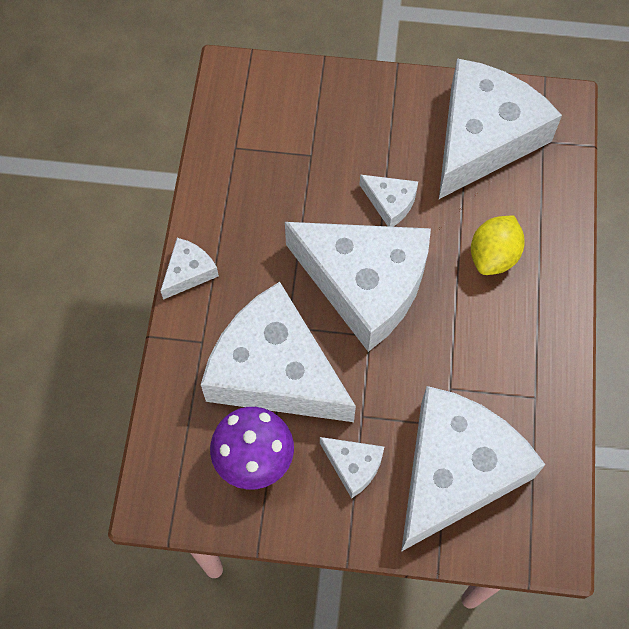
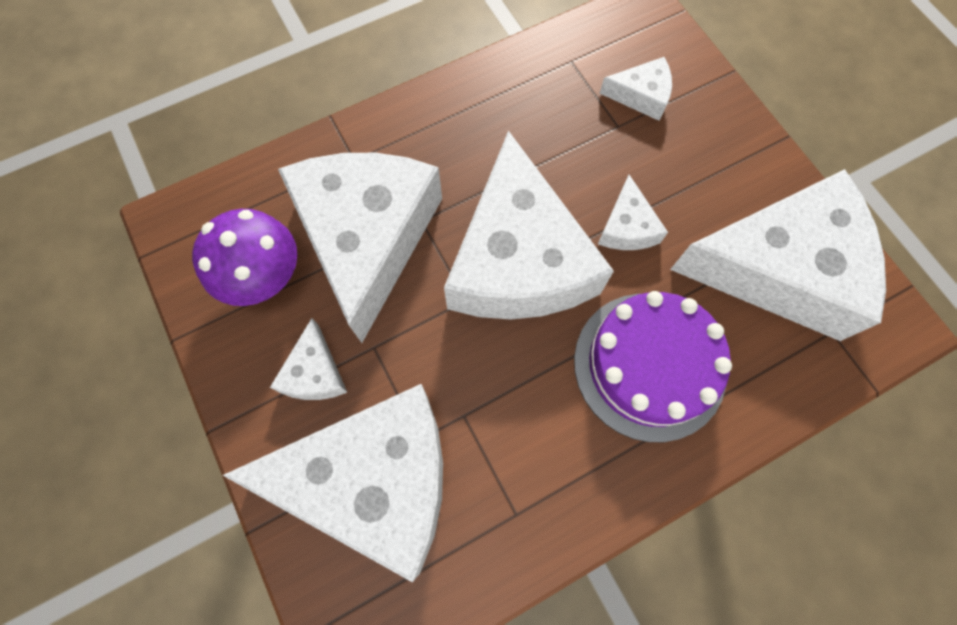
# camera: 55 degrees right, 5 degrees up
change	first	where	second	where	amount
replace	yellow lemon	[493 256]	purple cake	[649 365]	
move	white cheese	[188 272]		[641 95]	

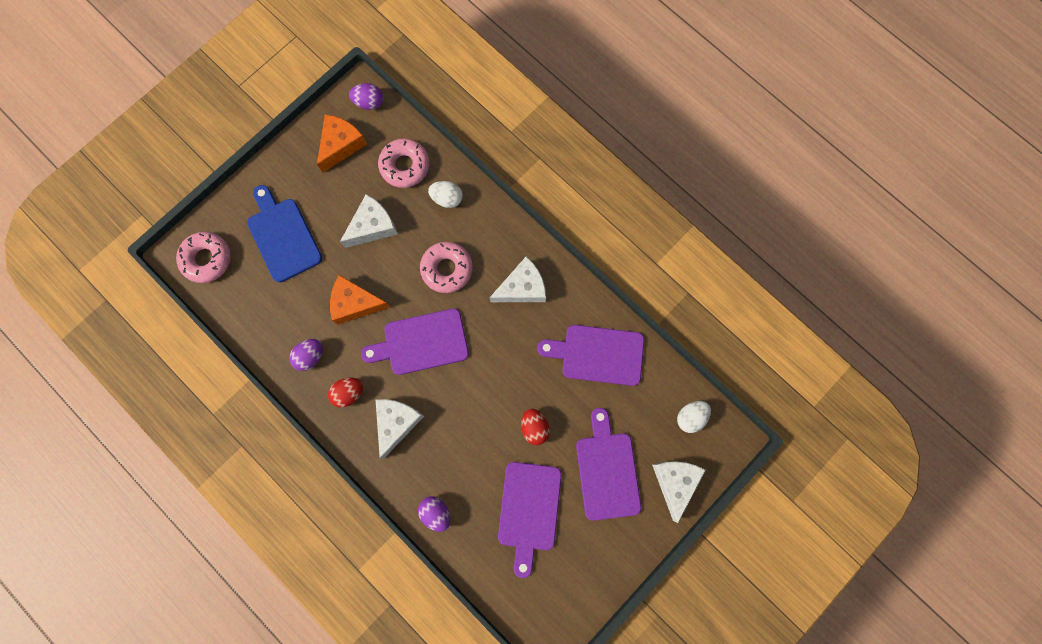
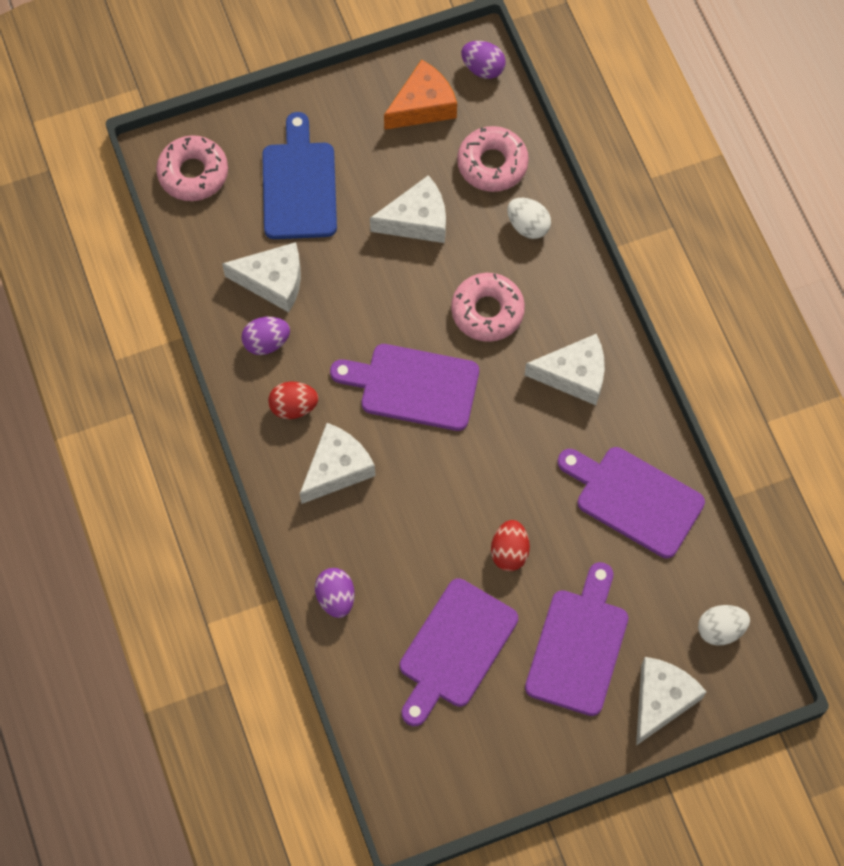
# camera: 25 degrees right, 10 degrees down
change	first	where	second	where	amount
insert			white cheese	[273 281]	
delete	orange cheese	[355 303]			

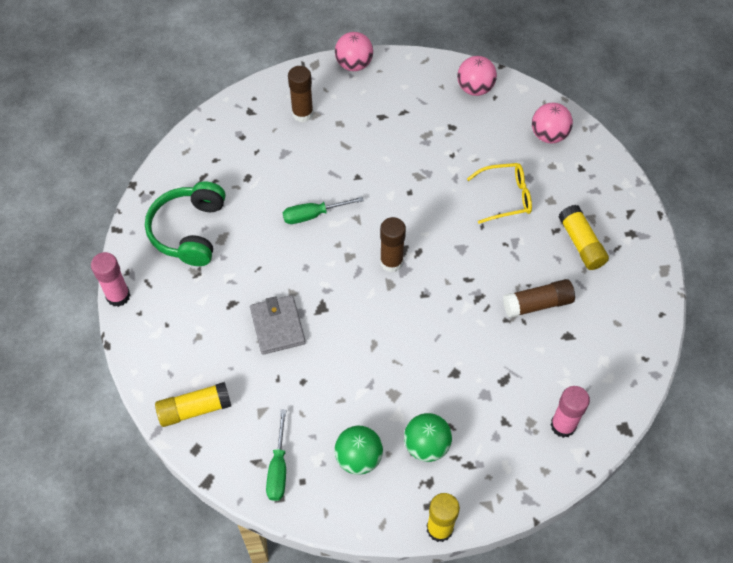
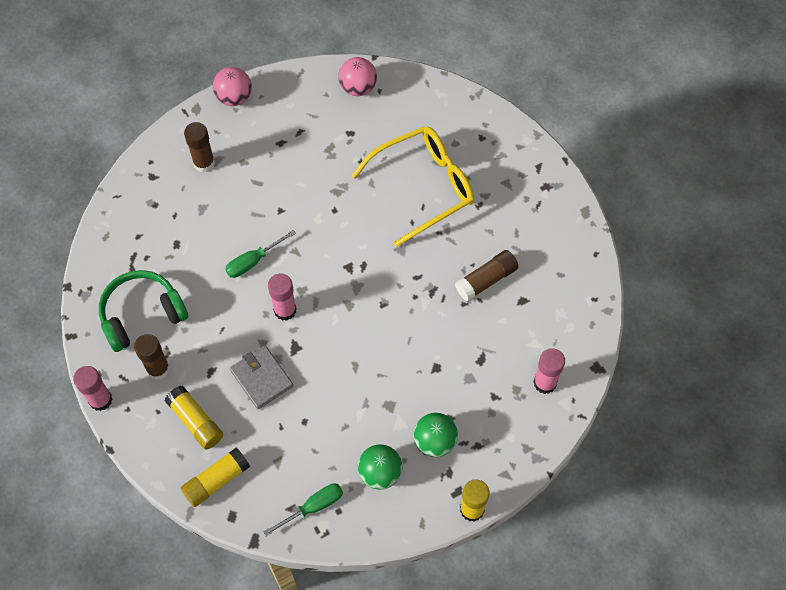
# camera: 20 degrees left, 5 degrees up
change	first	where	second	where	amount
rotate	green headphones	[189 231]		[142 314]	75 degrees clockwise
move	brown glue stick	[391 262]		[158 369]	
move	yellow glue stick	[581 244]		[196 421]	
rotate	green screwdriver	[278 468]		[313 507]	105 degrees counterclockwise
insert			pink glue stick	[285 310]	
resize	yellow glasses	[505 197]		[423 187]	x1.74
delete	pink ball	[548 135]			

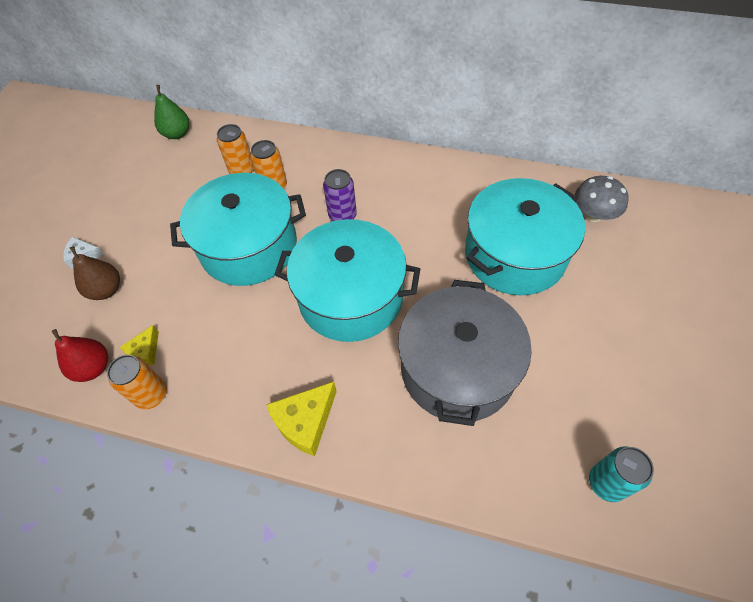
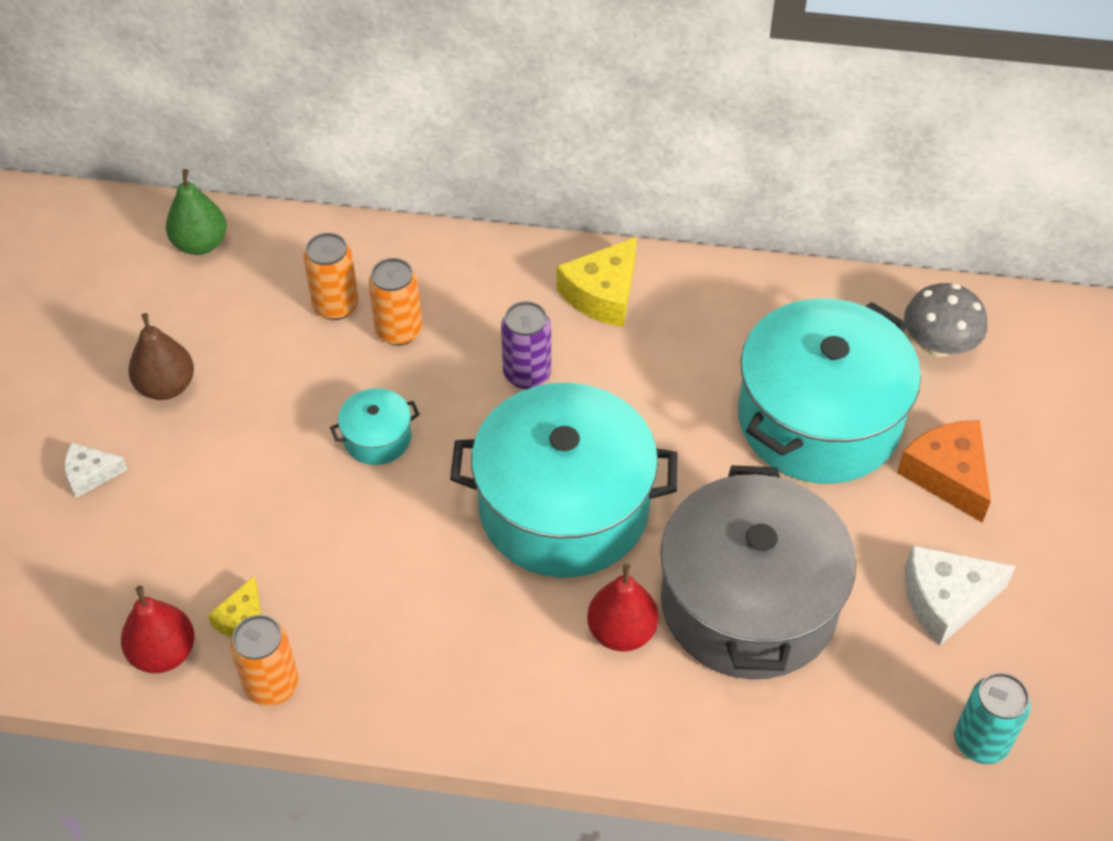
# camera: 10 degrees left, 5 degrees down
change	first	where	second	where	amount
move	brown pear	[106 290]		[166 386]	
resize	turquoise pot	[249 247]		[377 438]	x0.41
move	yellow cheese	[305 422]		[602 294]	
insert			red pear	[621 632]	
insert			orange cheese	[947 475]	
insert			white cheese	[945 600]	

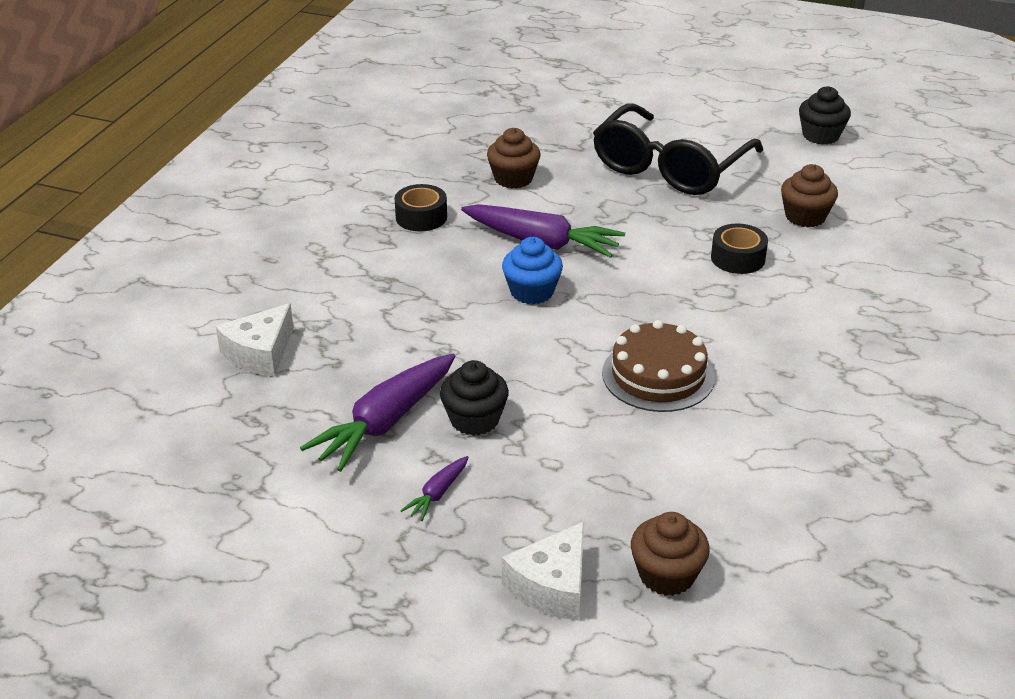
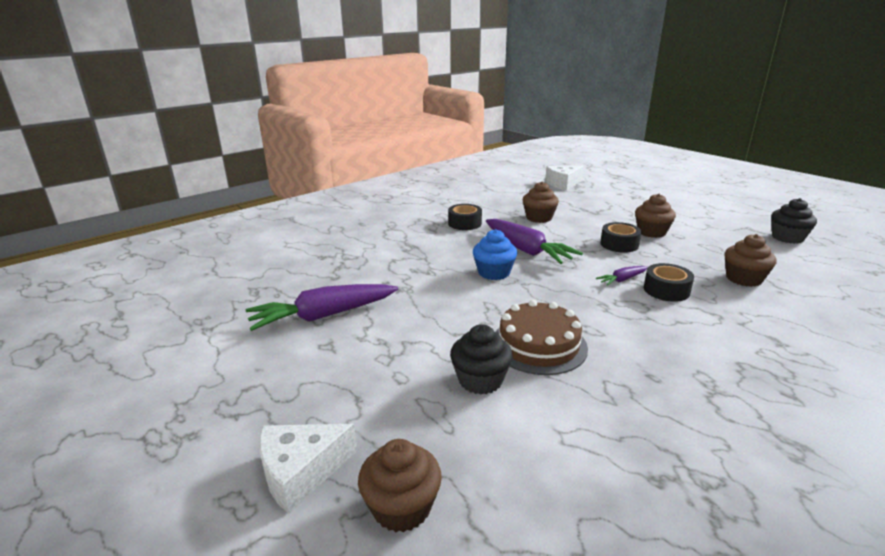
# camera: 30 degrees right, 10 degrees down
change	first	where	second	where	amount
move	black cupcake	[474 419]		[480 380]	
move	white cheese	[260 353]		[563 184]	
move	purple carrot	[438 494]		[622 280]	
insert			black tape	[619 244]	
replace	black glasses	[669 167]	brown cupcake	[651 232]	

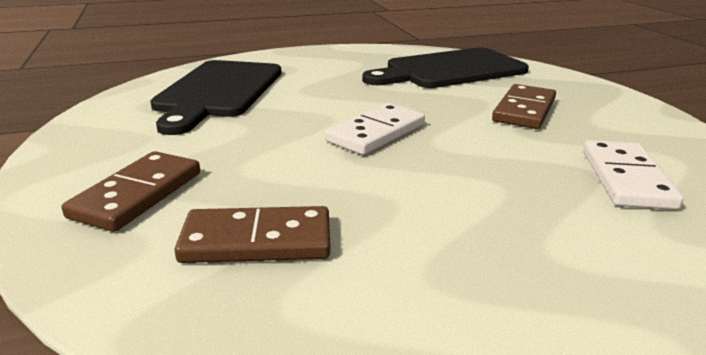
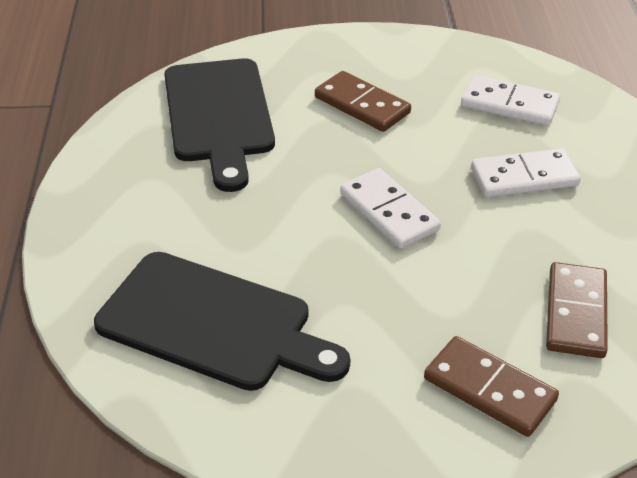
# camera: 75 degrees left, 15 degrees up
change	first	where	second	where	amount
insert			white domino	[524 177]	

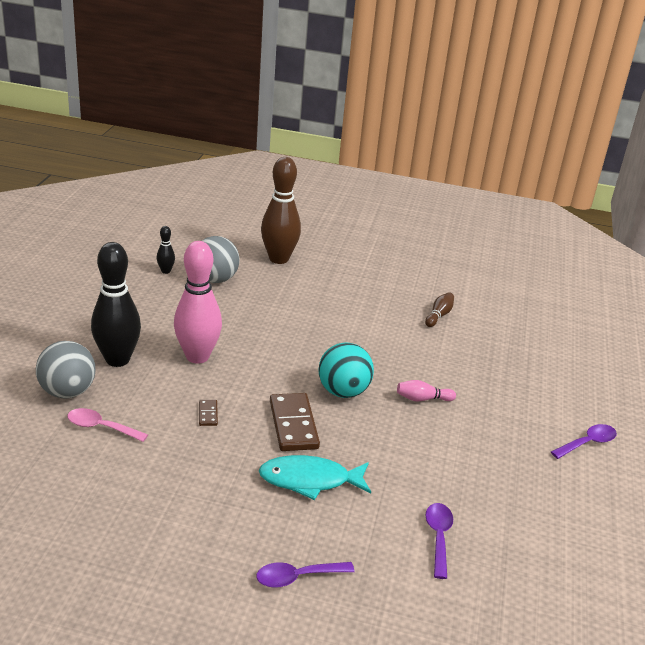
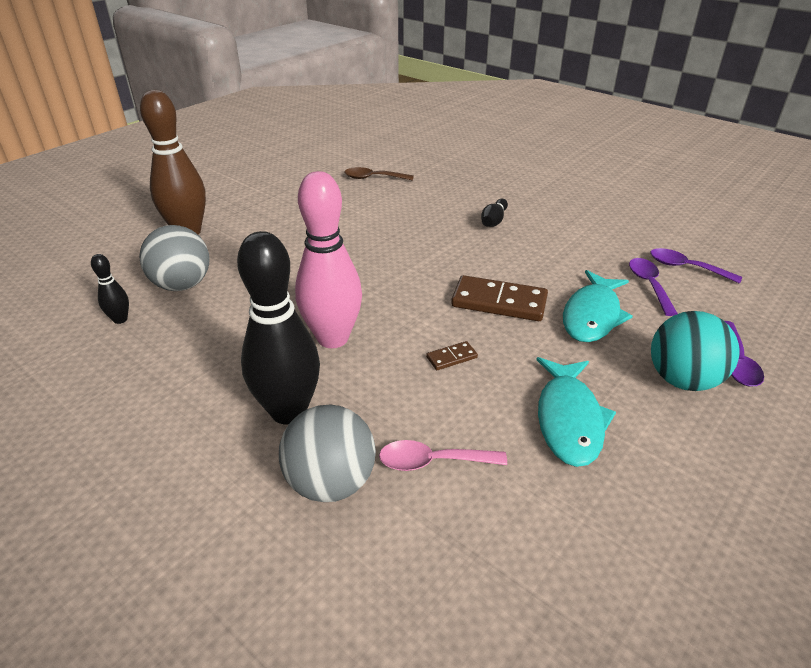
# camera: 60 degrees left, 5 degrees up
change	first	where	second	where	amount
replace	brown bowling pin	[439 315]	brown spoon	[373 178]	
rotate	pink spoon	[101 427]		[433 461]	45 degrees clockwise
rotate	brown domino	[208 414]		[451 357]	45 degrees counterclockwise
recolor	pink bowling pin	[422 399]	black bowling pin	[493 221]	
insert			turquoise fish	[569 419]	
move	purple spoon	[587 443]		[649 285]	
move	turquoise ball	[343 391]		[682 380]	

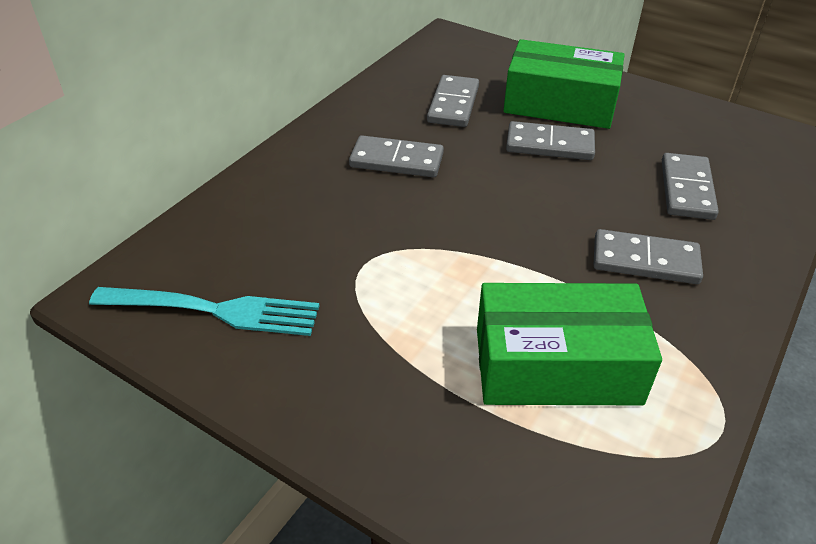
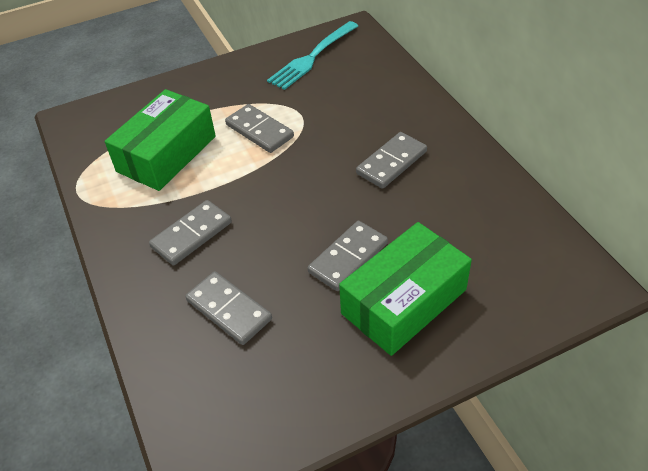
# camera: 125 degrees right, 5 degrees up
change	first	where	second	where	amount
move	grey domino	[453 104]		[259 131]	

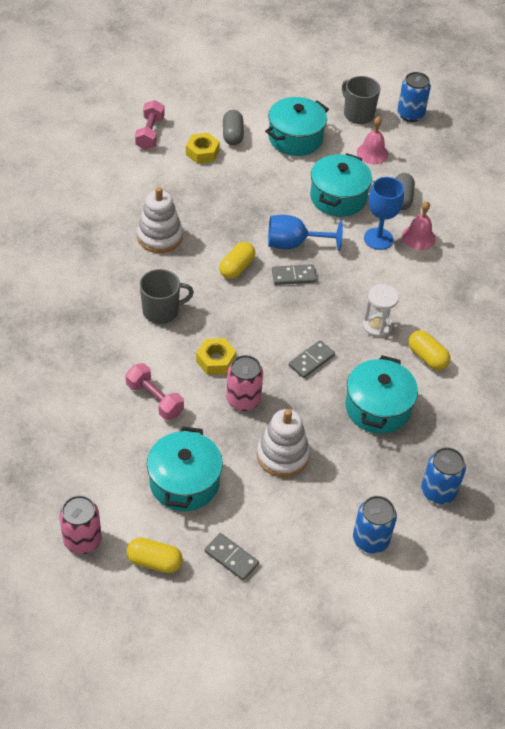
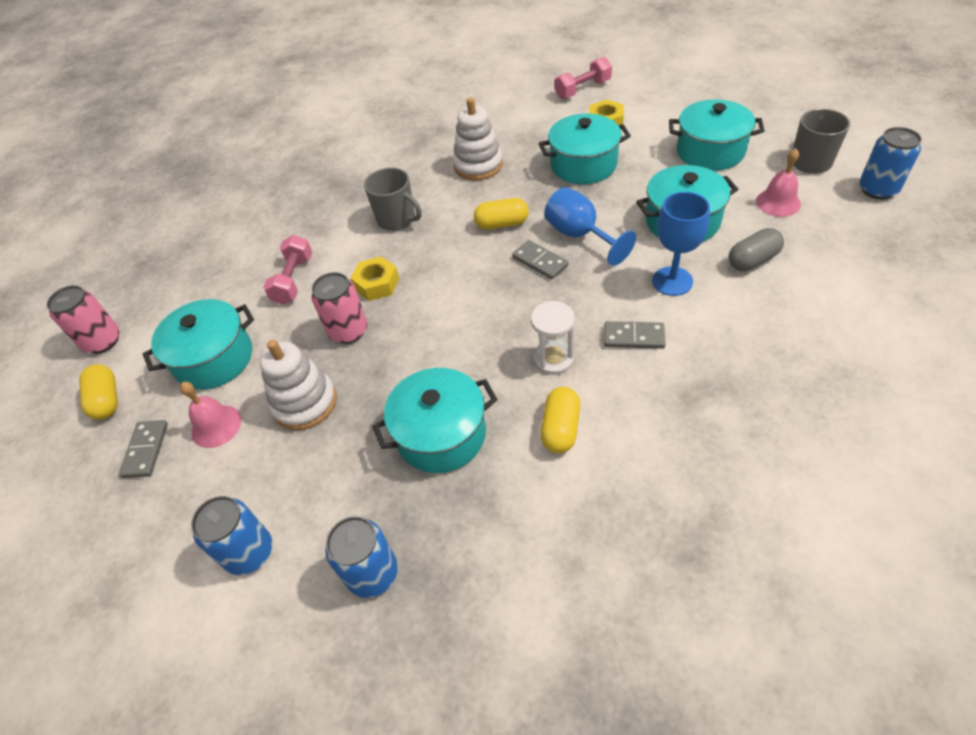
# camera: 60 degrees right, 0 degrees up
change	first	where	second	where	amount
move	pink bell	[418 237]		[216 426]	
insert			turquoise pot	[583 165]	
move	grey domino	[311 360]		[634 337]	
delete	grey capsule	[232 135]			

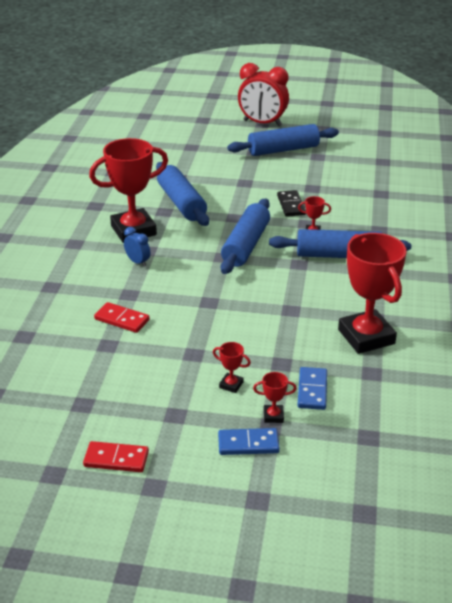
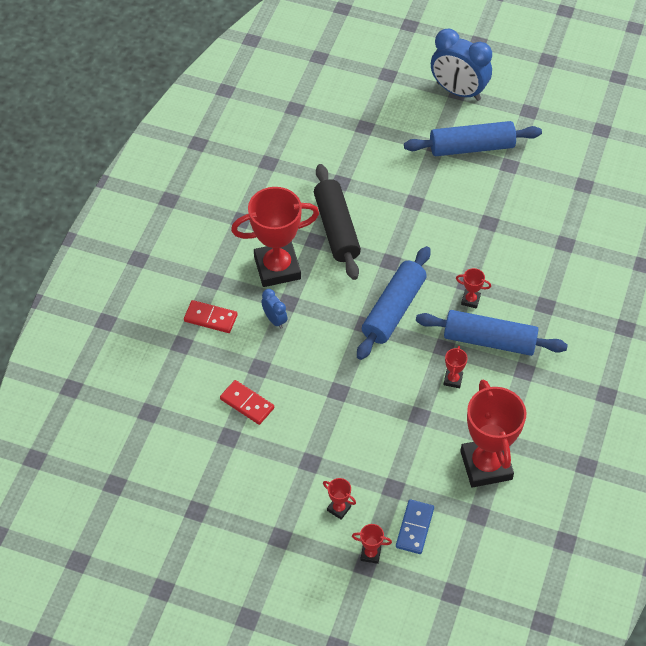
# camera: 10 degrees right, 20 degrees up
change	first	where	second	where	amount
move	red domino	[116 459]		[210 318]	
recolor	blue rolling pin	[182 203]	black rolling pin	[336 228]	
recolor	red clock	[262 123]	blue clock	[458 91]	
insert			red trophy	[453 380]	
delete	blue domino	[248 444]			
delete	black domino	[291 205]			

